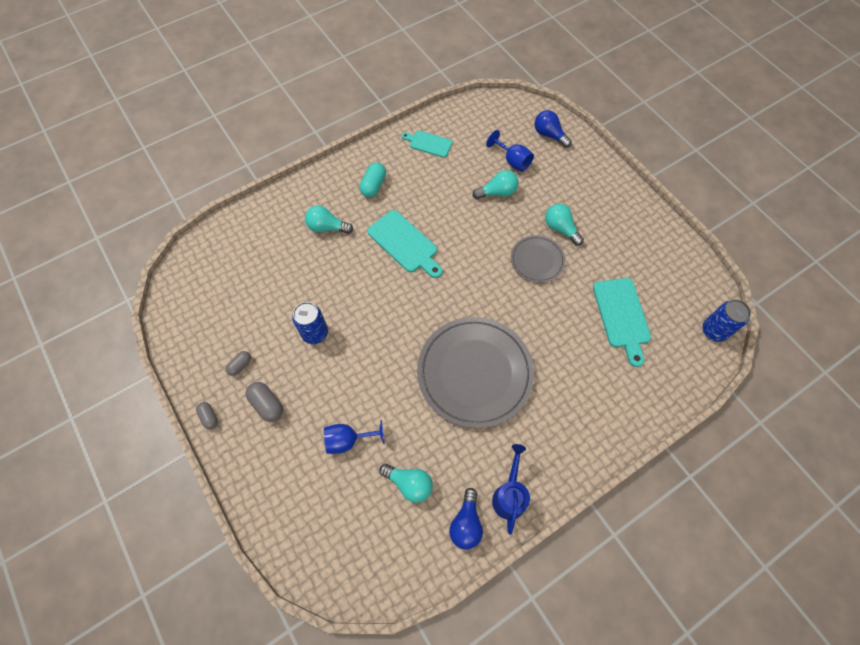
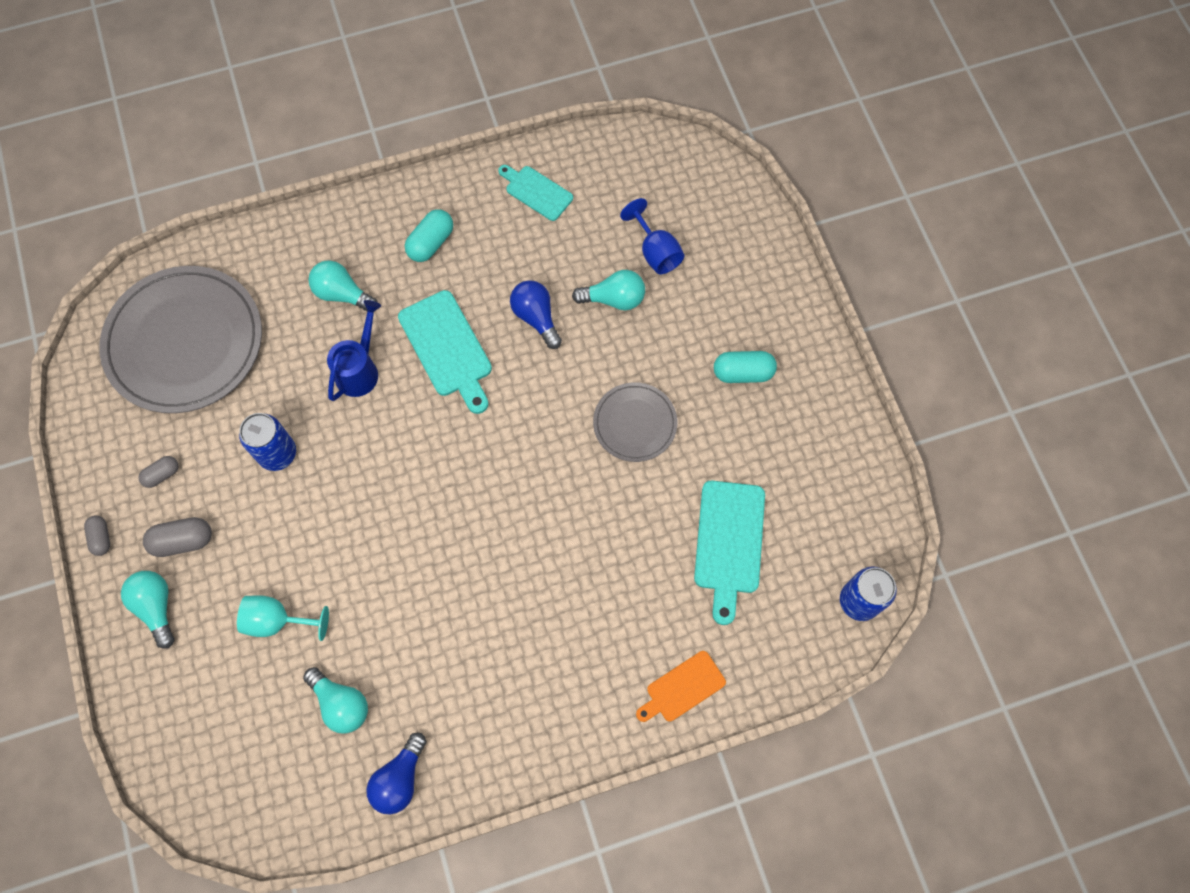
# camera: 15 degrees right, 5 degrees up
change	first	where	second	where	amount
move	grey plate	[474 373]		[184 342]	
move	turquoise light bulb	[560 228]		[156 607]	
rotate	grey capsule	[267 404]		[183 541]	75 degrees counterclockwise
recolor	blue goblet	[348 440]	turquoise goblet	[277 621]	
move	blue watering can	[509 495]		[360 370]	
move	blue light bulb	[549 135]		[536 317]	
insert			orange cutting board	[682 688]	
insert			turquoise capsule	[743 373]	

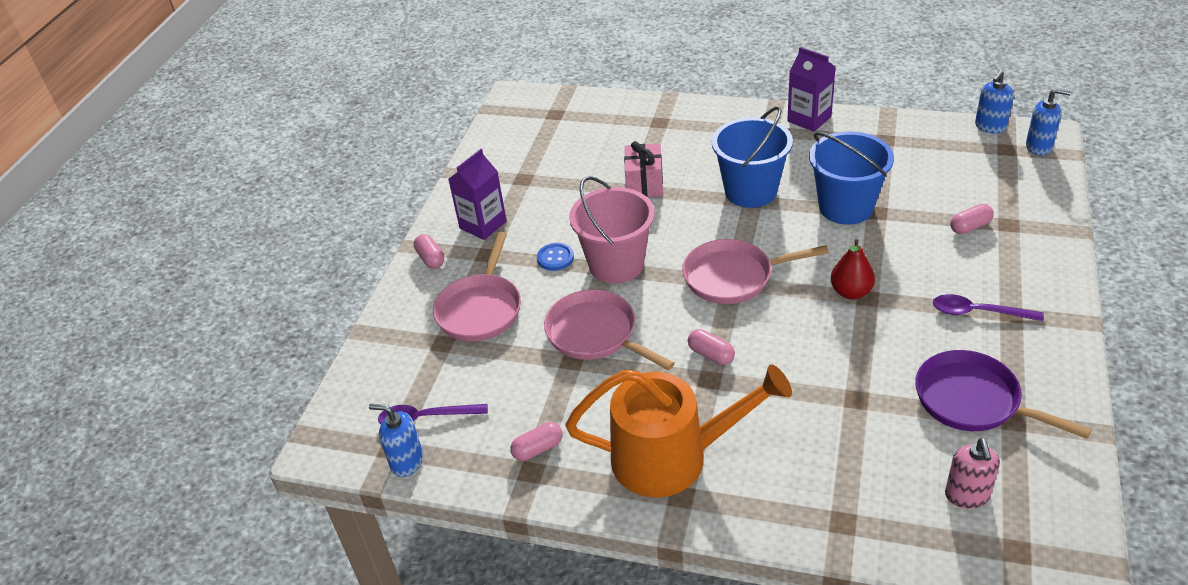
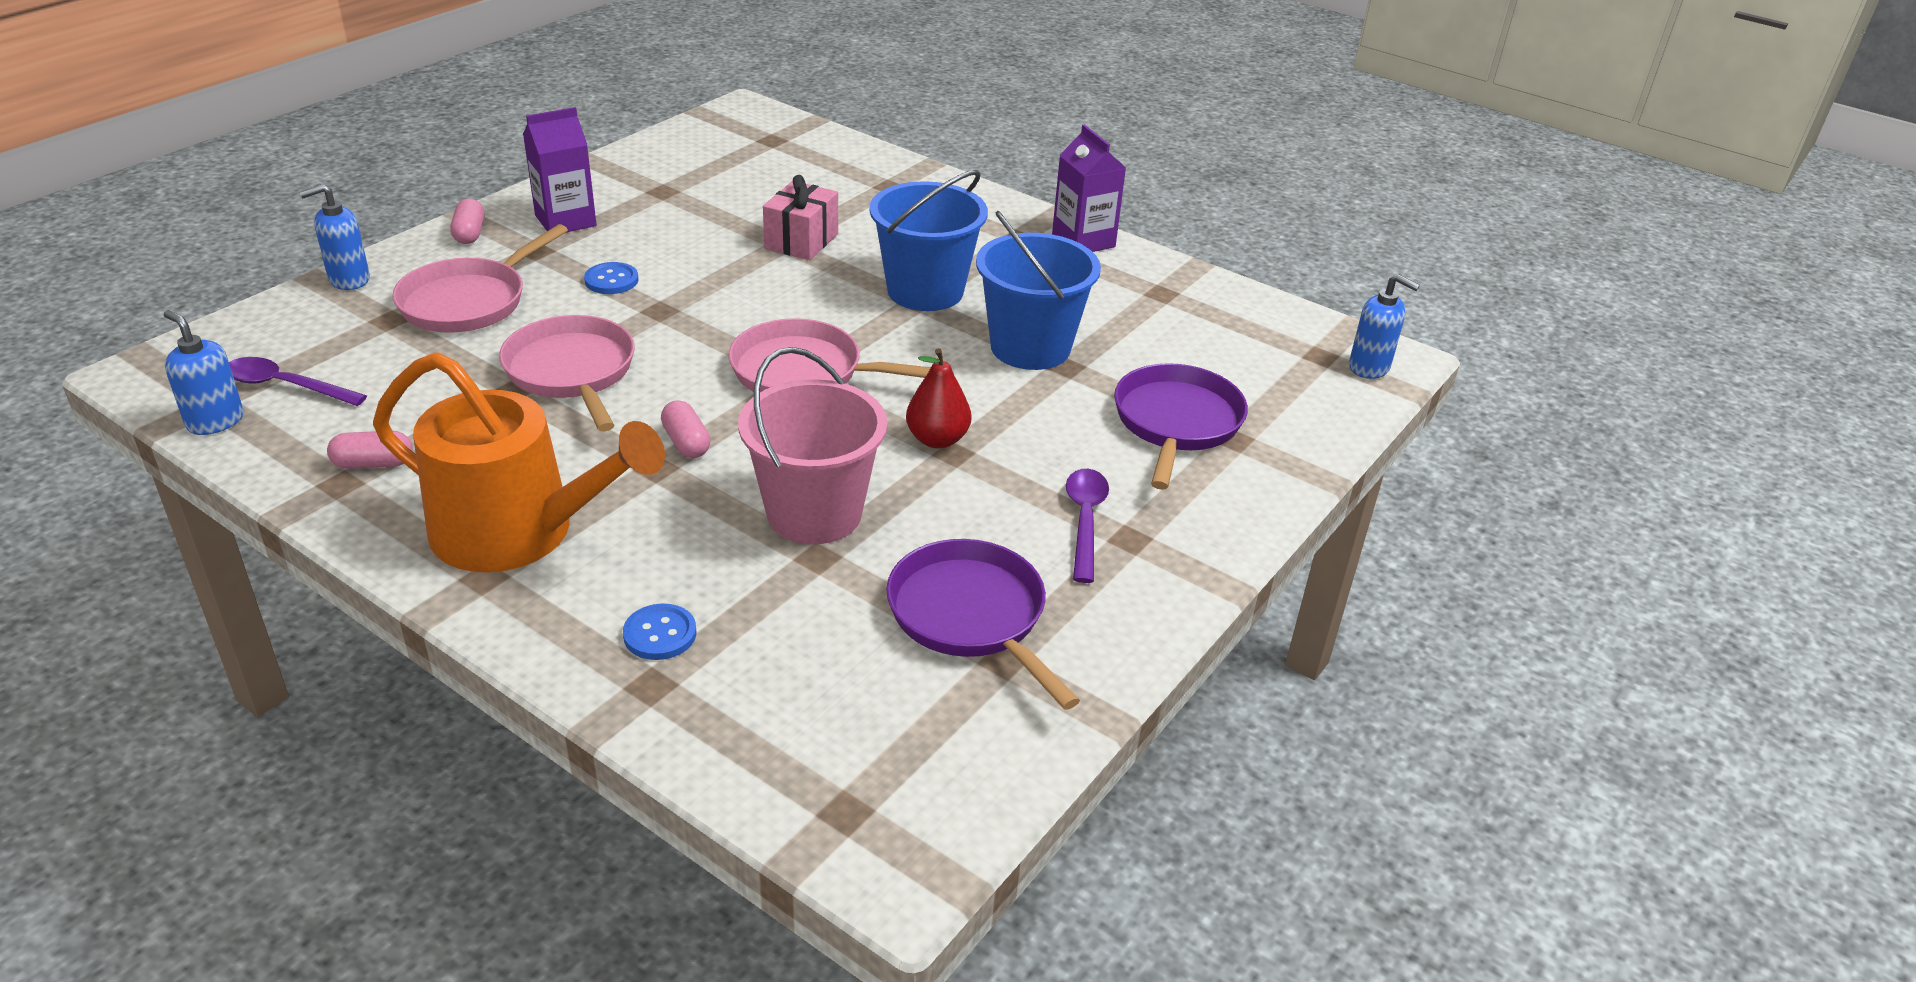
# camera: 15 degrees right, 5 degrees down
change	first	where	second	where	amount
move	blue soap dispenser	[990 127]		[349 280]	
insert			blue button	[660 634]	
move	pink bucket	[616 264]		[814 513]	
rotate	purple spoon	[978 312]		[1085 521]	60 degrees clockwise
replace	pink capsule	[970 227]	purple pan	[1176 423]	
delete	pink soap dispenser	[967 496]			

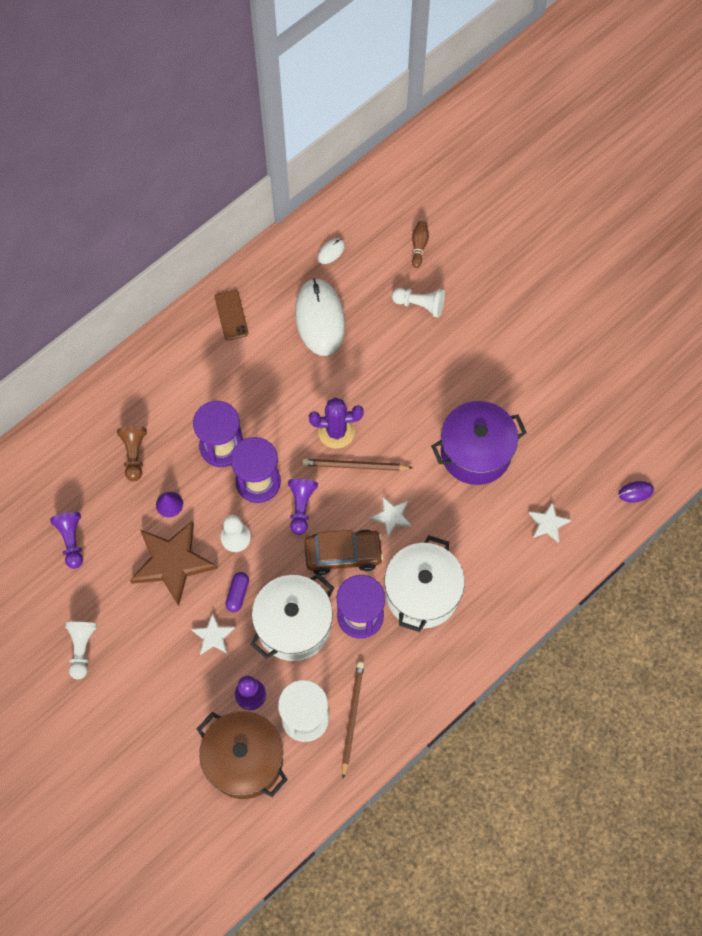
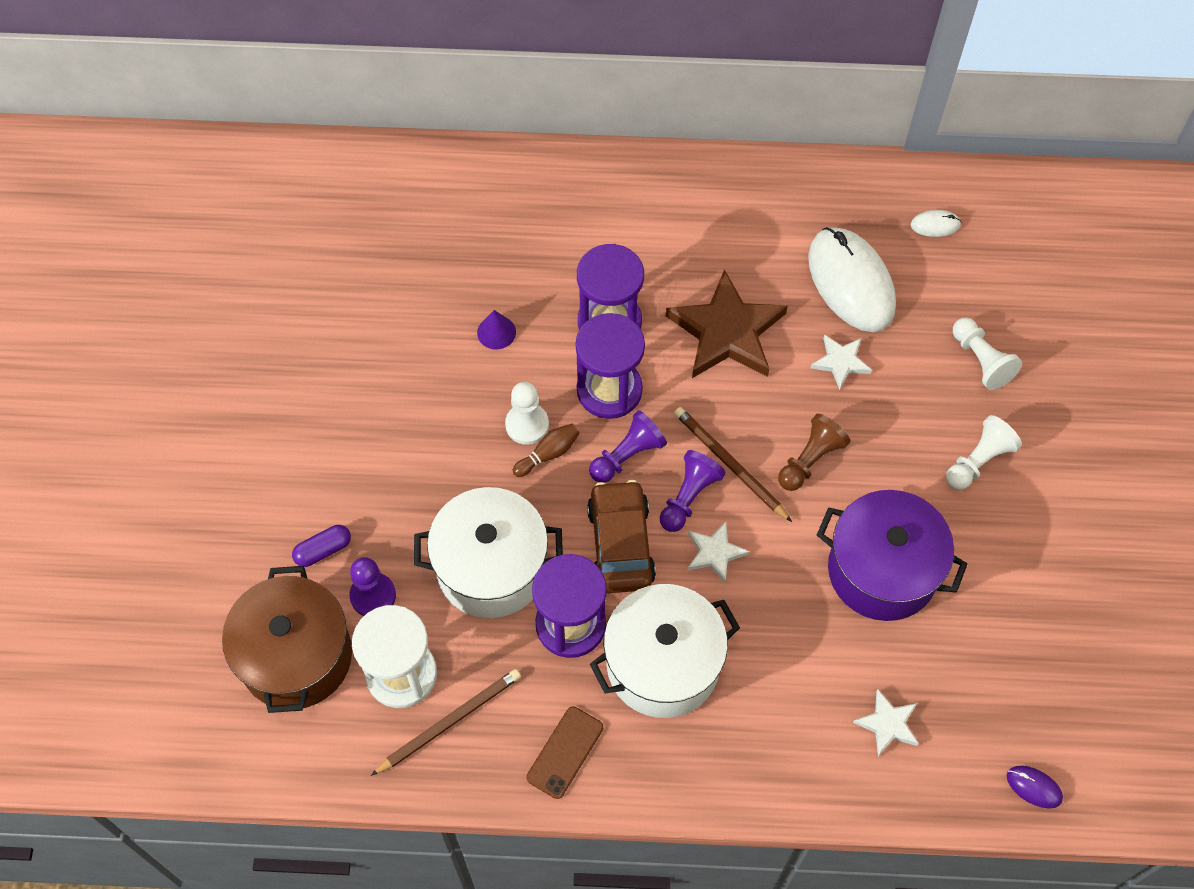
# camera: 45 degrees right, 5 degrees down
change	first	where	second	where	amount
move	purple capsule	[237 594]		[323 550]	
move	brown bowling pin	[419 246]		[548 454]	
move	brown phone	[231 315]		[565 752]	
rotate	brown car	[343 554]		[620 544]	135 degrees counterclockwise
move	purple pawn	[71 541]		[689 497]	
move	brown star	[172 563]		[726 332]	
move	brown pawn	[134 454]		[810 460]	
rotate	white mouse	[320 318]		[851 282]	60 degrees counterclockwise
move	white star	[213 636]		[840 362]	
move	white pawn	[82 649]		[978 461]	
delete	purple cactus	[336 432]			

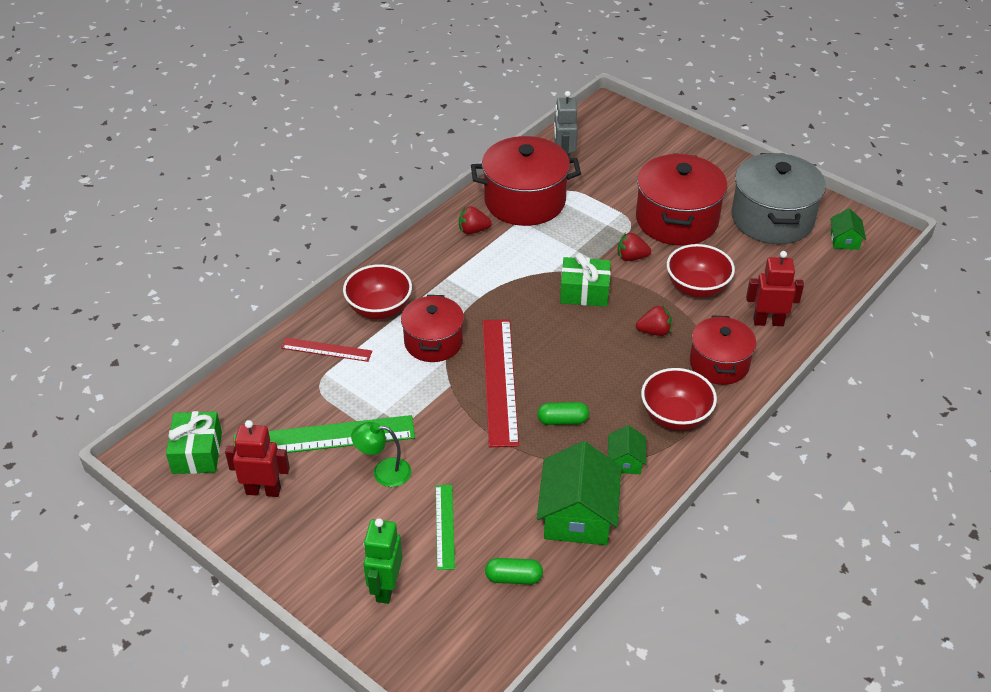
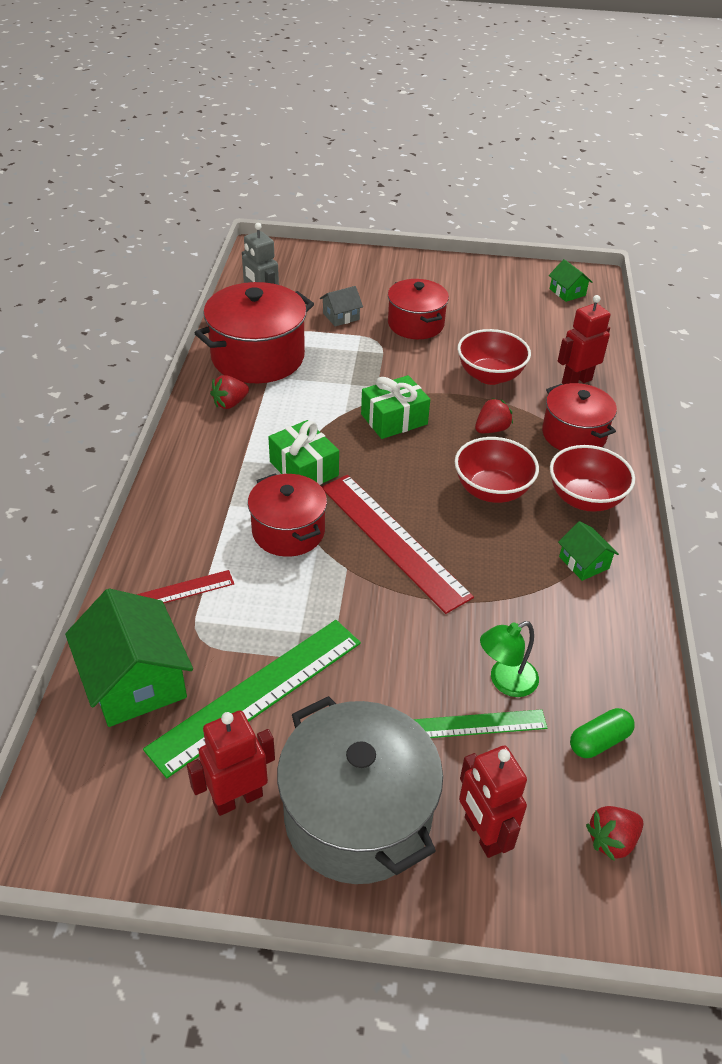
# camera: 35 degrees left, 0 degrees up
change	first	where	second	where	amount
move	green house	[577 515]		[135 680]	
move	green gift	[197 452]		[304 469]	
move	grey pot	[772 219]		[358 815]	
insert			grey house	[341 316]	
resize	red pot	[676 220]		[415 324]	x0.64
rotate	green ruler	[444 526]		[479 724]	60 degrees counterclockwise
move	red bowl	[379 309]		[492 490]	
recolor	green robot	[385 588]	red robot	[482 834]	
move	green lamp	[383 472]		[505 682]	
move	red strawberry	[631 257]		[612 840]	
delete	green capsule	[562 420]			

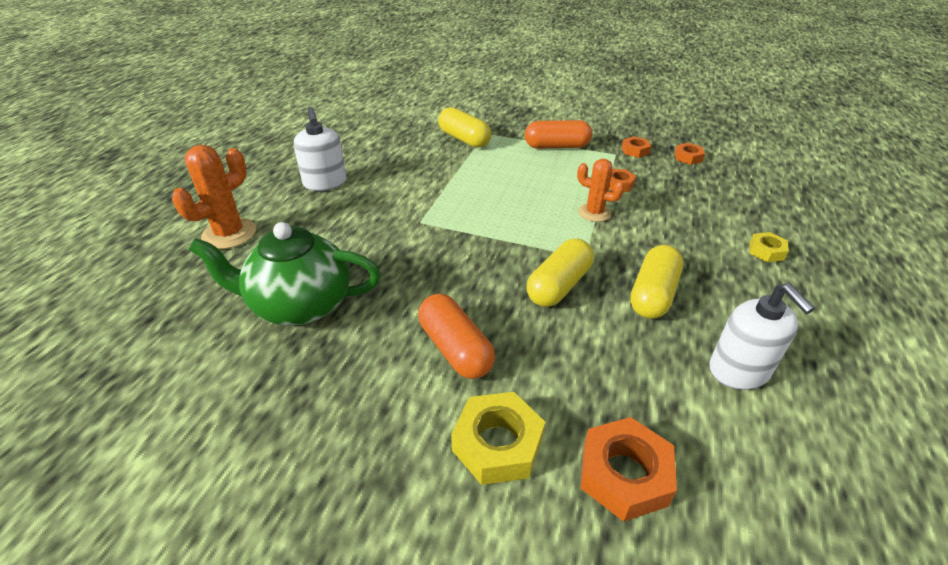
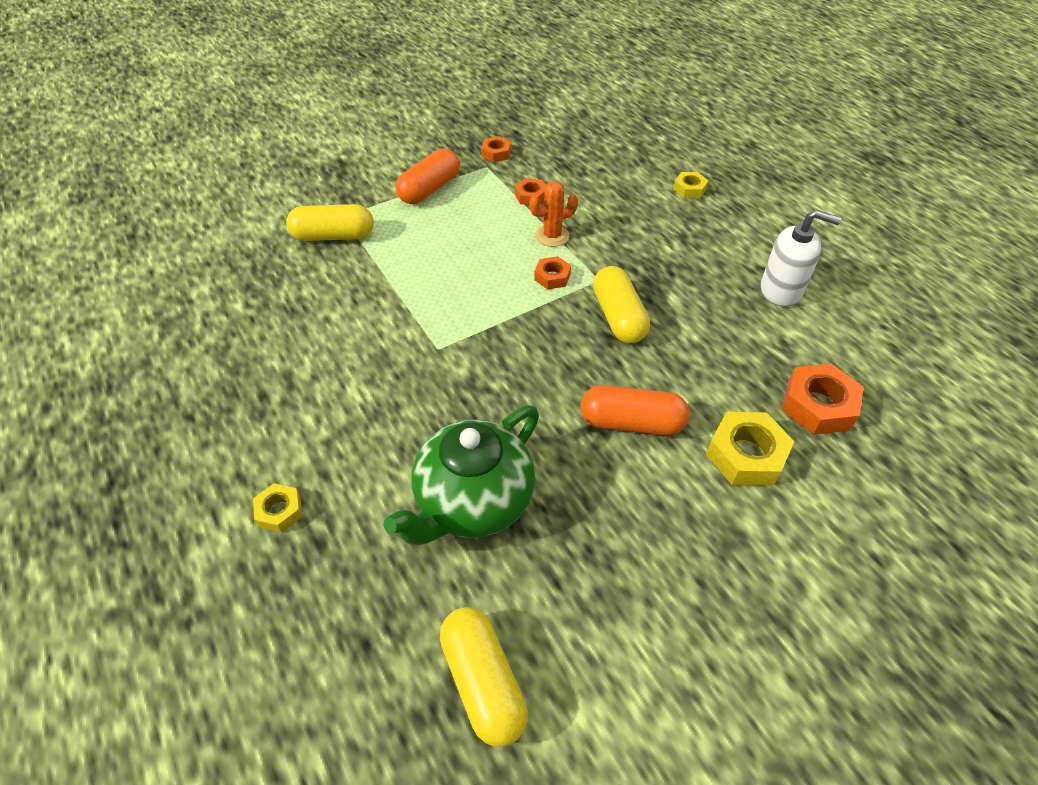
# camera: 50 degrees left, 10 degrees up
change	first	where	second	where	amount
replace	orange cactus	[229 234]	yellow nut	[279 511]	
move	yellow capsule	[653 294]		[483 682]	
move	orange nut	[688 157]		[552 277]	
delete	white soap dispenser	[325 183]			

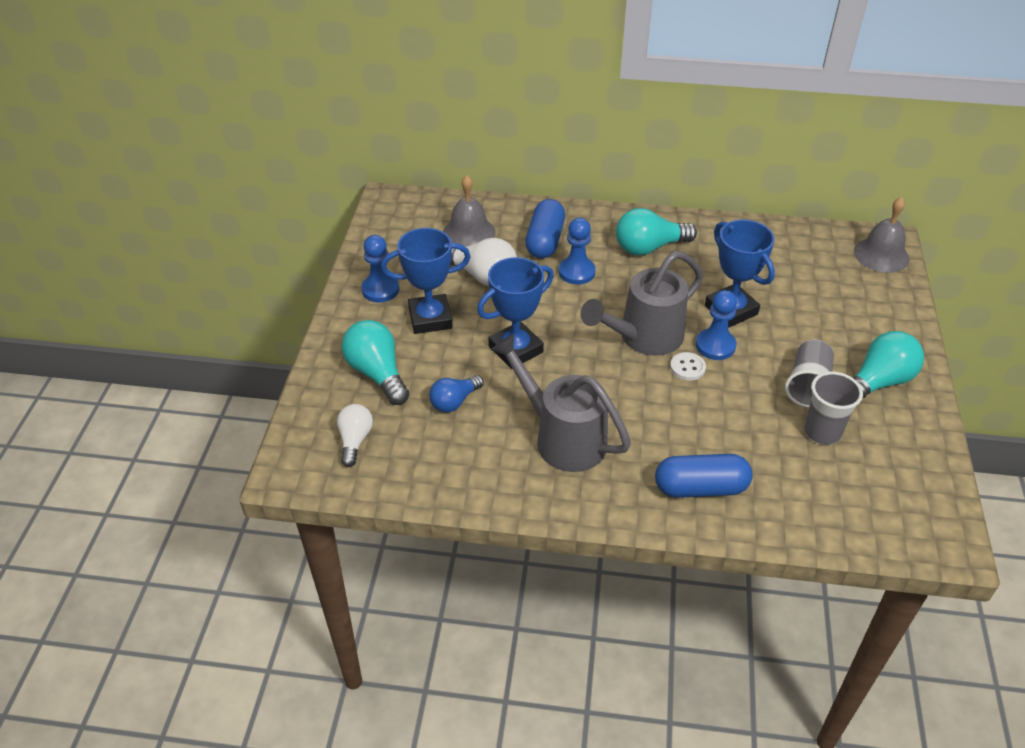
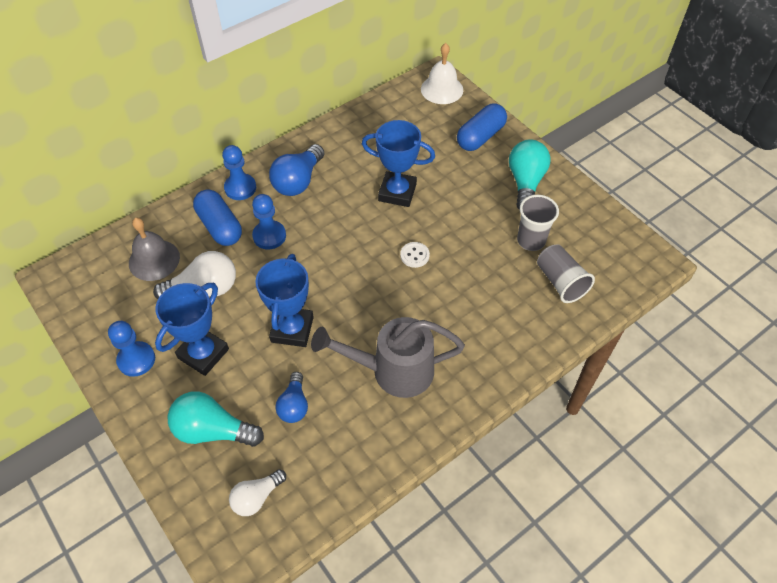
# camera: 45 degrees left, 10 degrees up
change	first	where	second	where	amount
move	blue pawn	[715 346]		[240 188]	
rotate	white light bulb	[355 440]		[256 497]	90 degrees counterclockwise
recolor	turquoise light bulb	[649 247]	blue light bulb	[298 181]	
recolor	grey bell	[881 255]	white bell	[442 89]	
move	blue capsule	[700 488]		[480 137]	
move	grey cup	[808 385]		[560 282]	
delete	grey watering can	[643 338]			

